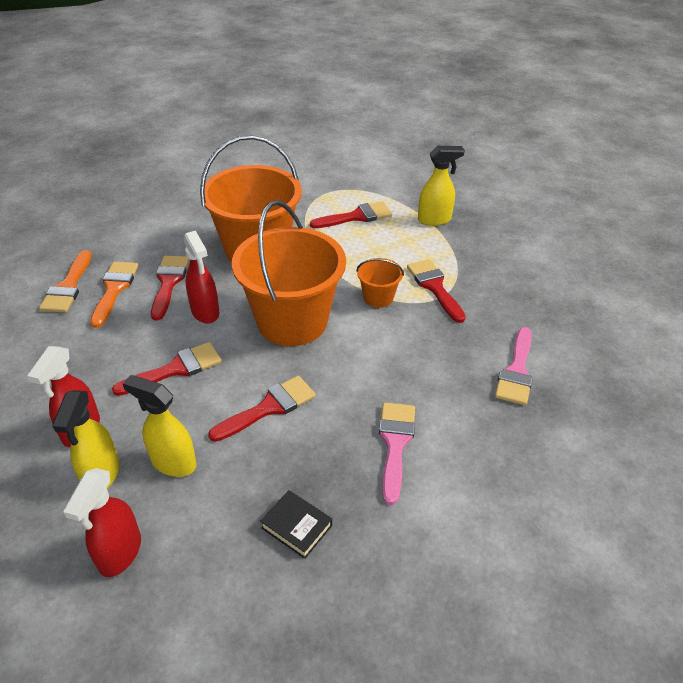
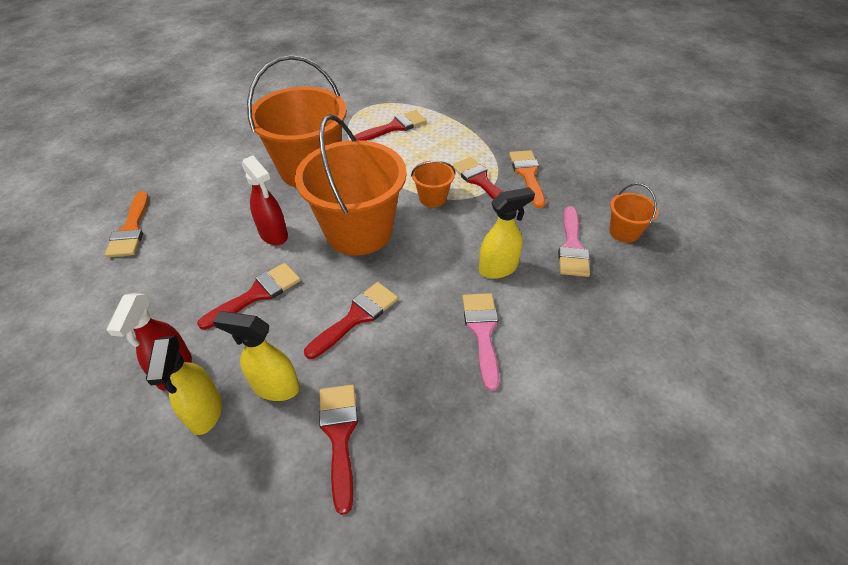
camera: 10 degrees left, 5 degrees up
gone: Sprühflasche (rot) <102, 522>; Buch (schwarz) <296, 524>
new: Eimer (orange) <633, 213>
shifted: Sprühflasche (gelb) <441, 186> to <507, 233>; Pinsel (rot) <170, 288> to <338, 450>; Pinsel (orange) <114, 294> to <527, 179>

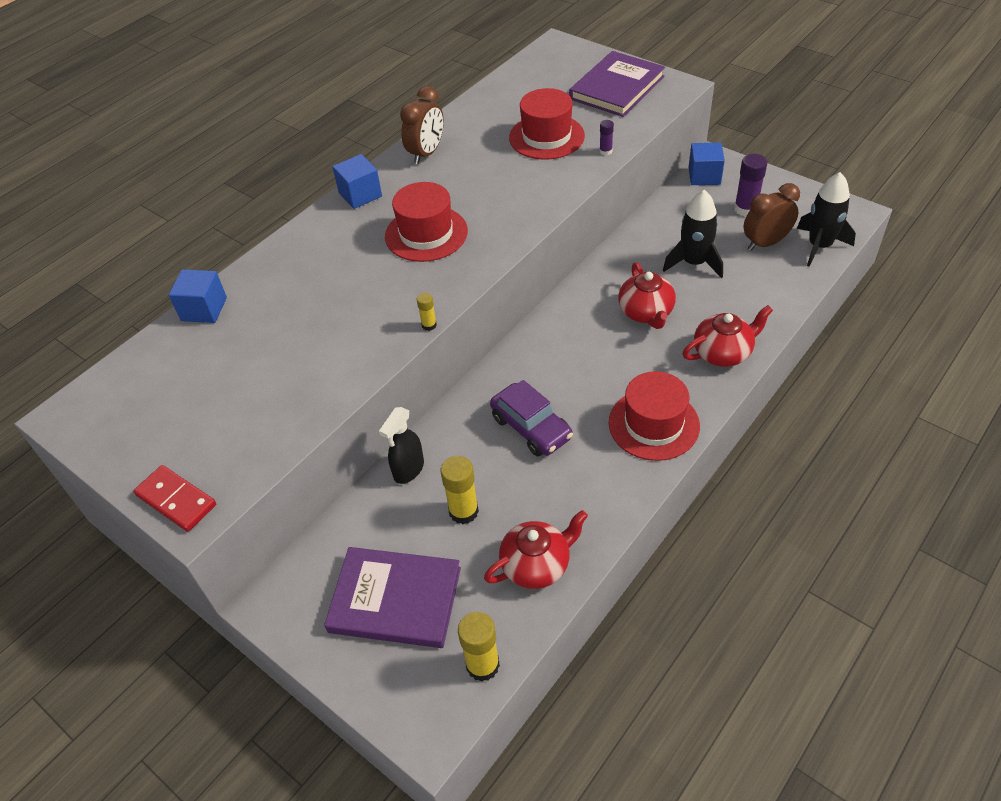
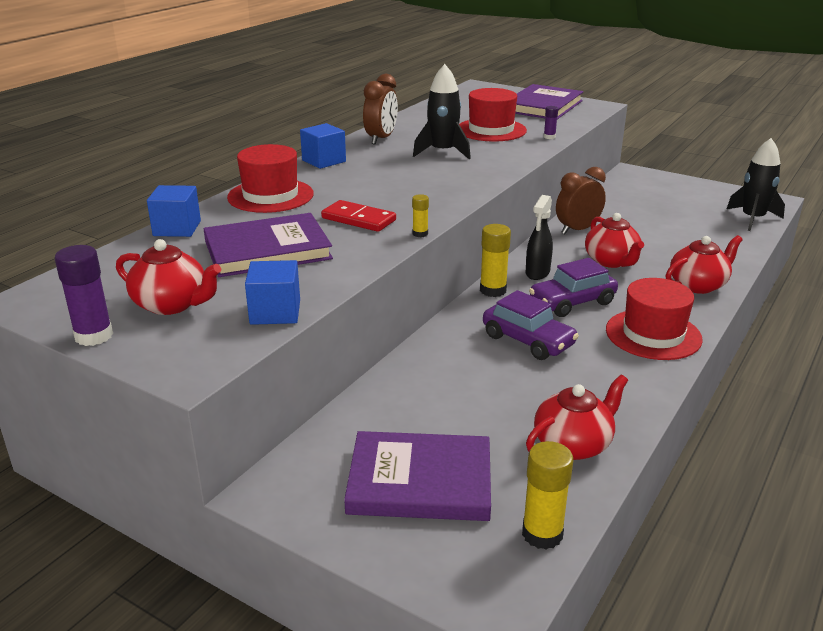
camera: 10 degrees left, 20 degrees down
new: Buch (lila) <268, 245>; Teekanne (rot) <168, 277>; Auto (lila) <573, 287>
shifted: Kubus (blau) <706, 164> to <272, 292>; Klebestift (lila) <750, 185> to <84, 295>; Hut (rot) <426, 222> to <270, 178>; Wecker (braun) <771, 217> to <581, 200>; Rakete (schwarz) <693, 234> to <442, 111>; Sprühflasche (schwarz) <401, 445> to <539, 237>; Klebestift (gelb) <459, 490> to <495, 260>; Dominostein (rot) <175, 498> to <358, 216>

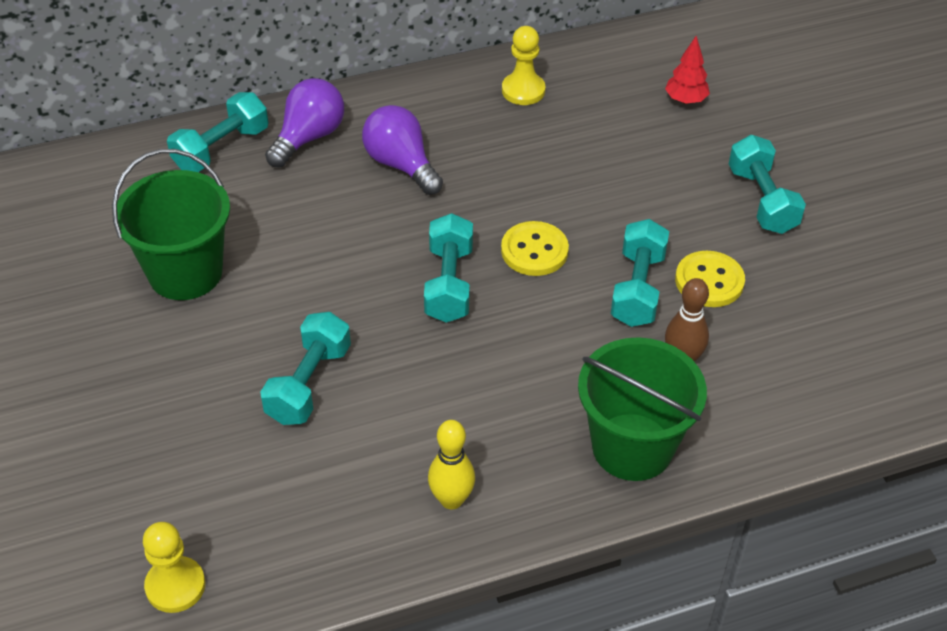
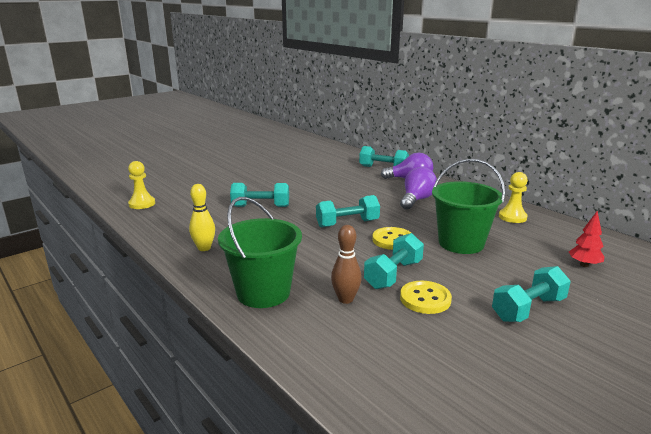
camera: 70 degrees right, 25 degrees down
shifted: Eimer (grün) <171, 224> to <468, 206>
rotated: Hantel (türkis) <640, 273> = <394, 261> 45 degrees counterclockwise

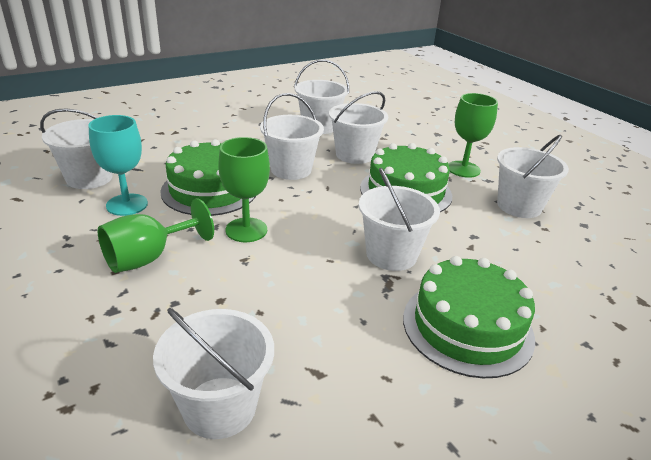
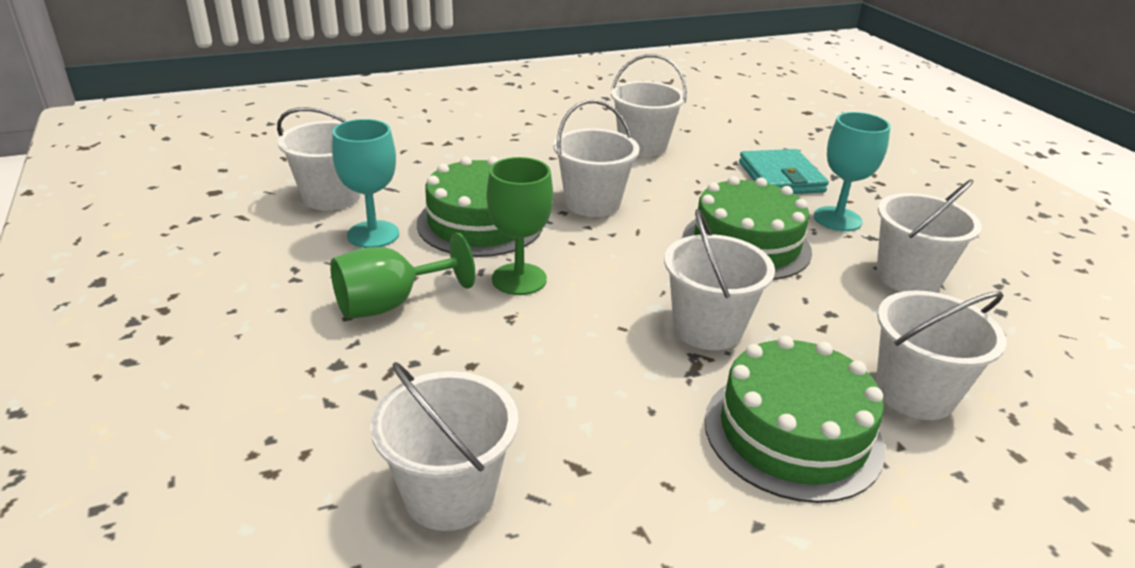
camera: 10 degrees right, 0 degrees up
new: Geldbörse (türkis) <784, 171>
shifted: Eimer (weiß) <358, 127> to <941, 355>
repainted: Kelch (grün) <473, 135> to Kelch (türkis) <852, 171>

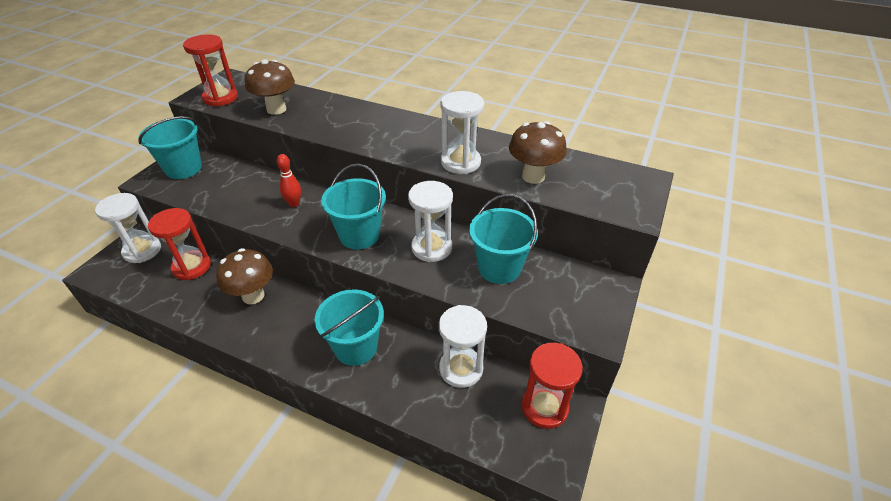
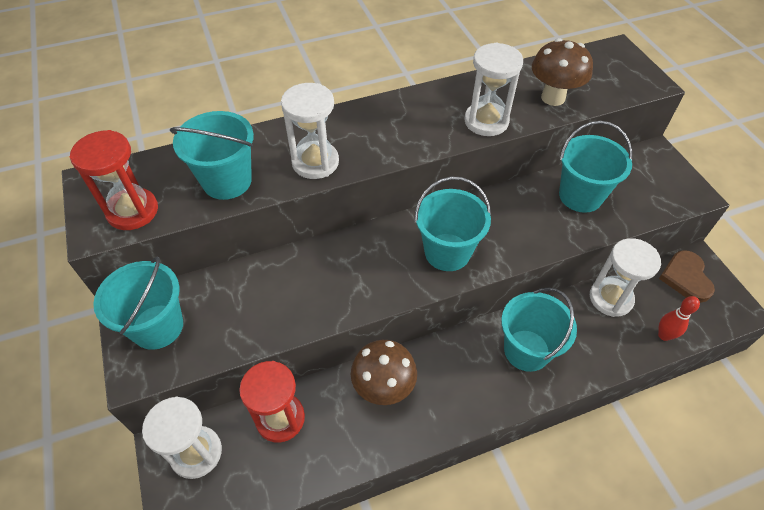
camera: 45 degrees left, 10 degrees up
shifted: Bowlingkegel (rot) <289, 180> to <679, 318>; Sanduhr (weiß) <430, 221> to <310, 131>
swapped: Pilz (braun) <270, 87> to Eimer (türkis) <212, 155>; Sanduhr (rot) <552, 386> to Herz (braun) <687, 276>

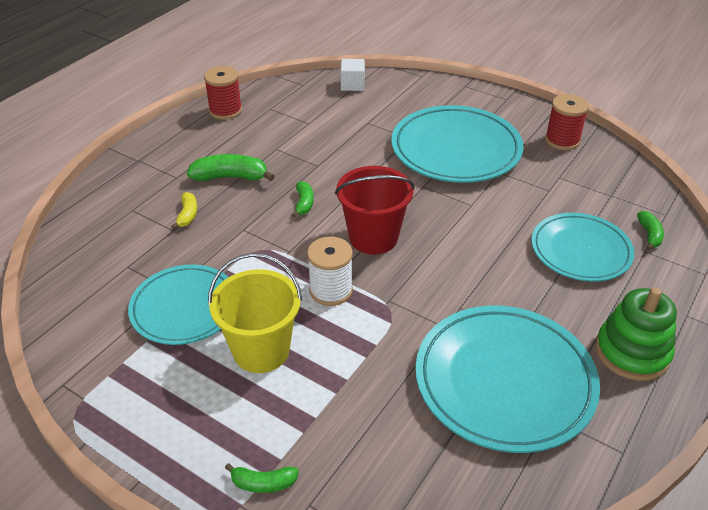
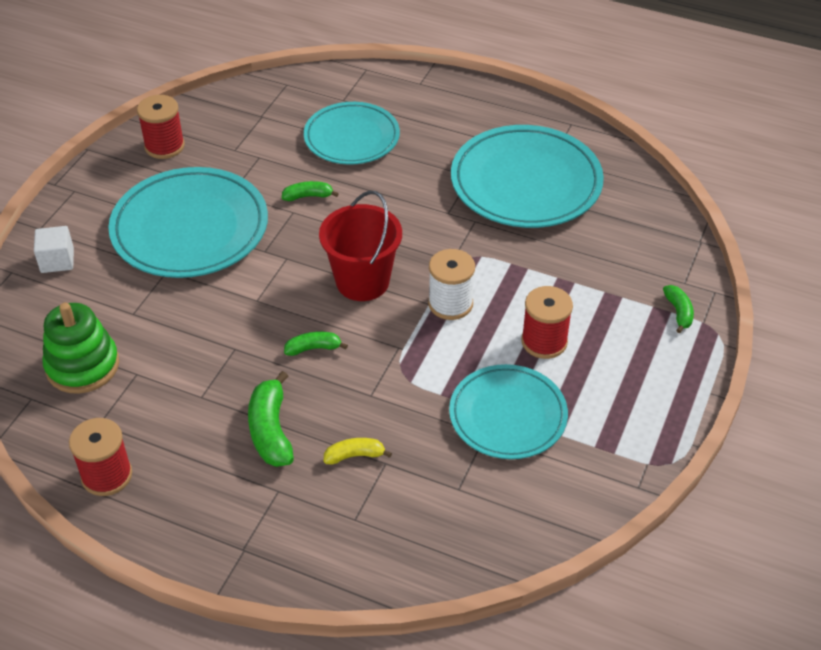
camera: 100 degrees left, 5 degrees up
shifted: Kubus (weiß) <352, 75> to <54, 249>; Banane (grün) <650, 230> to <310, 191>; Stapelspielzeug (grün) <636, 334> to <80, 348>
swapped: Eimer (gelb) <255, 313> to Garnrolle (rot) <547, 322>

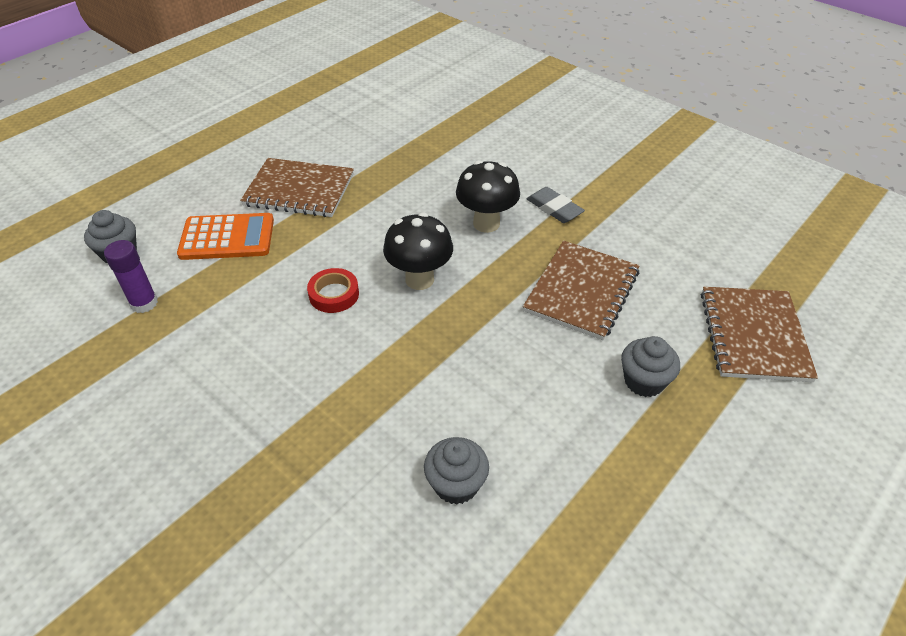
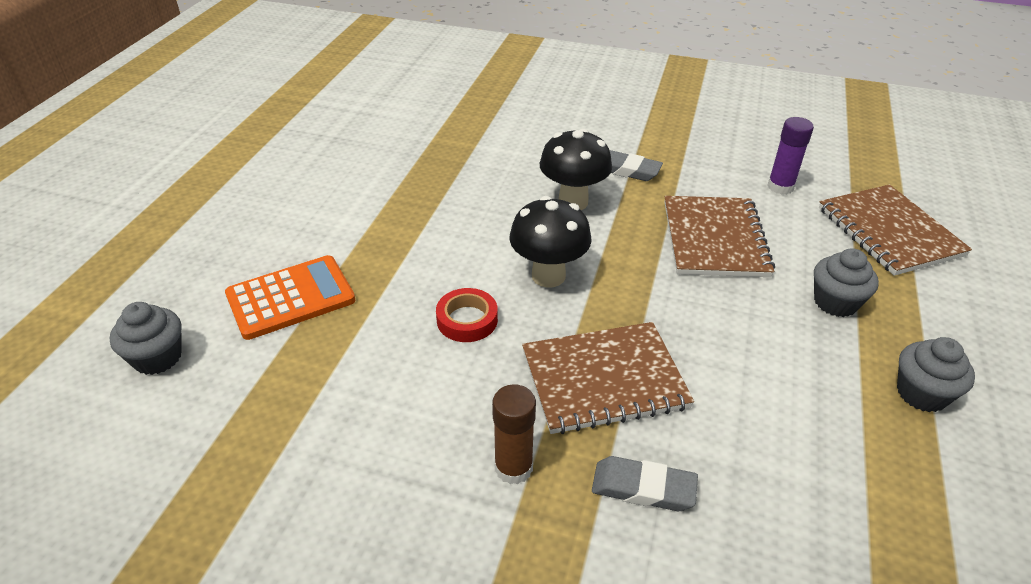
camera: 25 degrees left, 5 degrees down
new: Klebestift (braun) <514, 434>; Radiergummi (grau) <645, 483>
shifted: Notizbuch (braun) <297, 187> to <608, 378>; Klebestift (lila) <131, 276> to <790, 155>; Muffin (grau) <456, 471> to <936, 374>

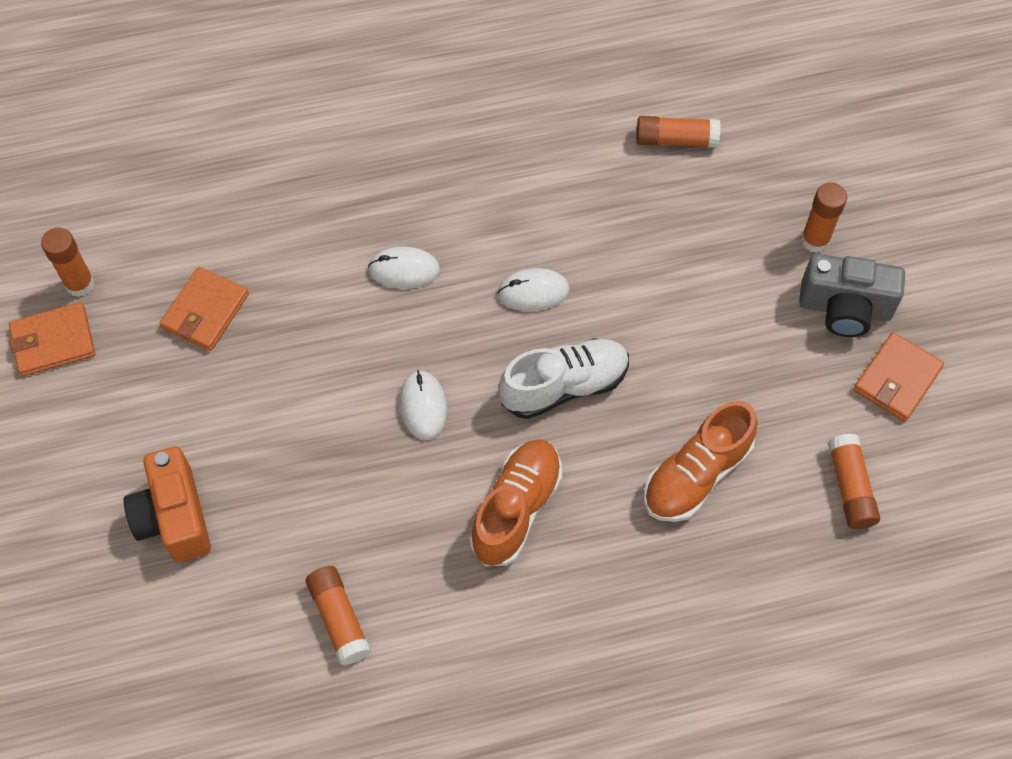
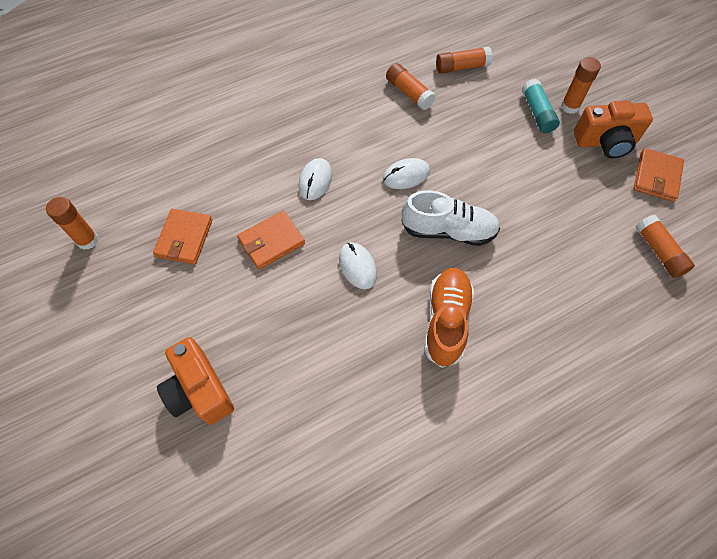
camera: 15 degrees left, 0 degrees up
gone: Schuh (orange) <701, 461>
new: Klebestift (türkis) <541, 106>
shifted: Geldbörse (orange) <52, 339> to <271, 240>; Klebestift (orange) <338, 616> to <411, 86>
repainted: Kamera (grau) <852, 295> to Kamera (orange) <613, 129>
rotated: Computermaus (weiß) <404, 267> = <315, 179> 60 degrees counterclockwise; Schuh (weiß) <563, 378> = <451, 218> 45 degrees clockwise

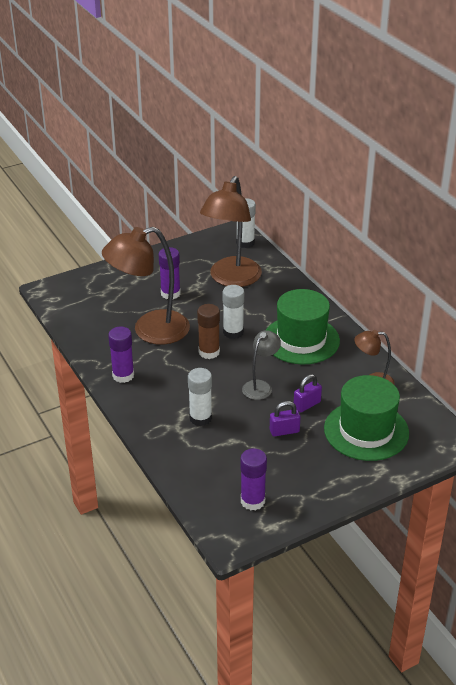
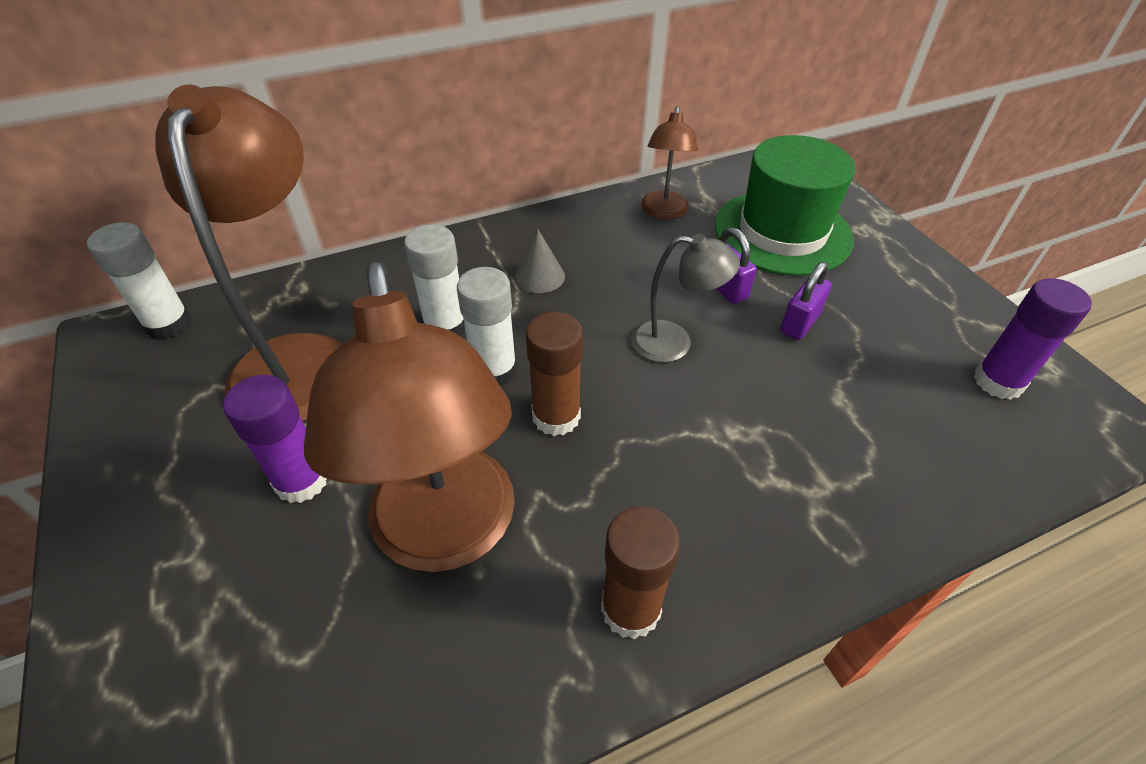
camera: 85 degrees left, 10 degrees up
shifted: Klebestift (weiß) <200, 397> to <434, 280>
swapped: Hut (grün) <303, 327> to Kegel (grau) <540, 261>
repainted: Klebestift (lila) <121, 355> to Klebestift (braun) <640, 573>
rotated: Lampe (braun) <231, 231> = <248, 253> 120 degrees counterclockwise; Lampe (grau) <261, 365> = <686, 298> 150 degrees clockwise; Vorhängeschloss (lila) <285, 419> = <806, 301> 45 degrees clockwise

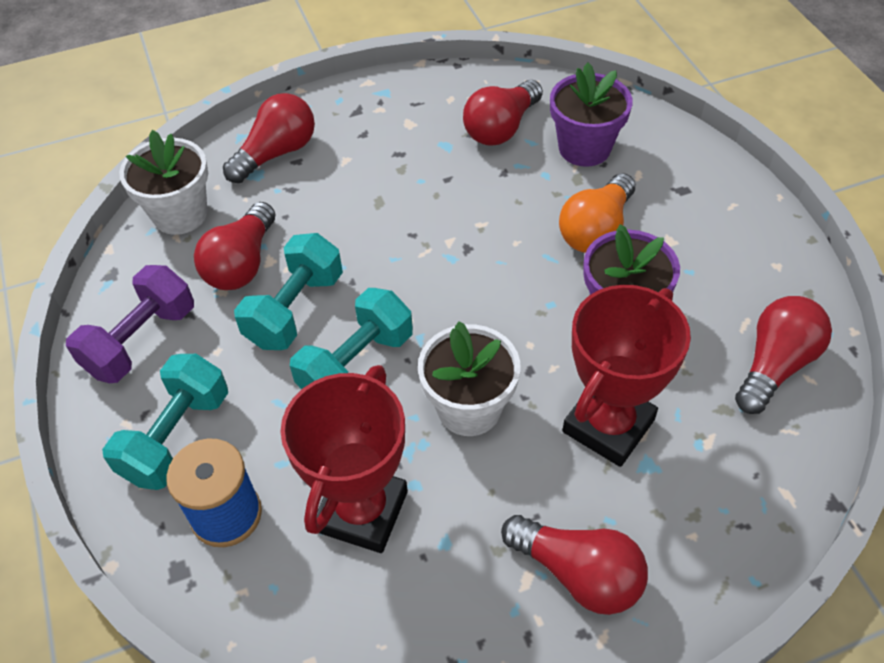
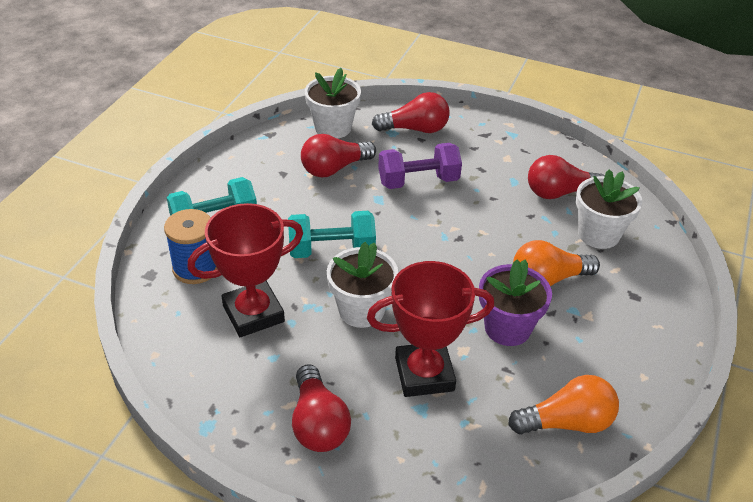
camera: 40 degrees right, 10 degrees down
gone: Hantel (türkis) <288, 291>
shifted: Hantel (lila) <130, 324> to <420, 166>
repainted: Blumentopf (lila) <591, 115> to Blumentopf (weiß) <609, 209>; Glühbirne (rot) <783, 355> to Glühbirne (orange) <563, 404>

